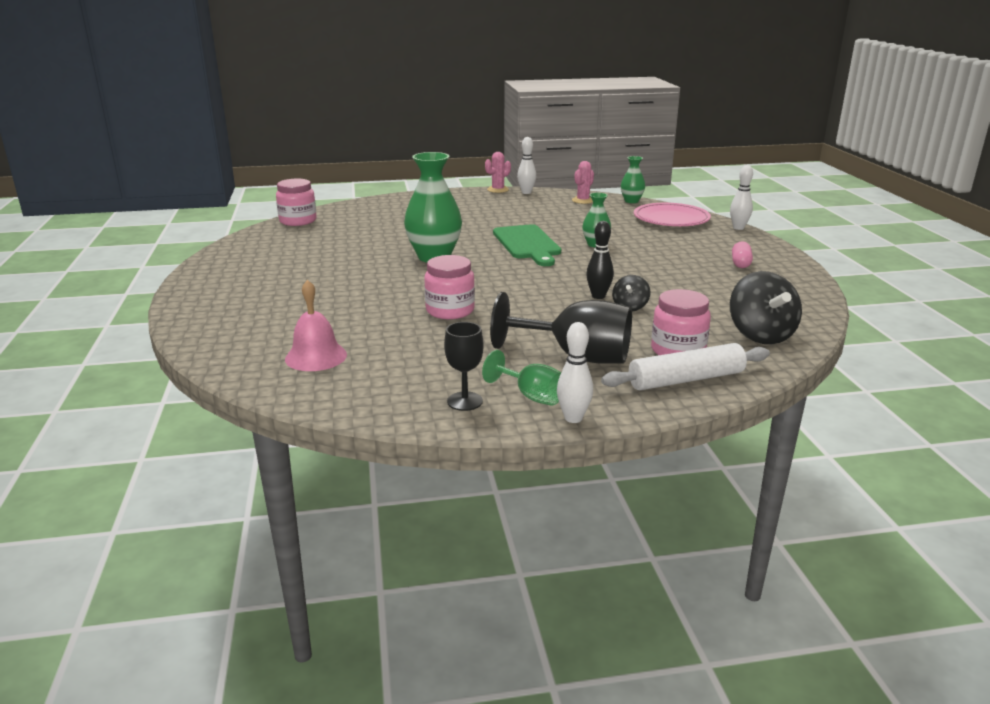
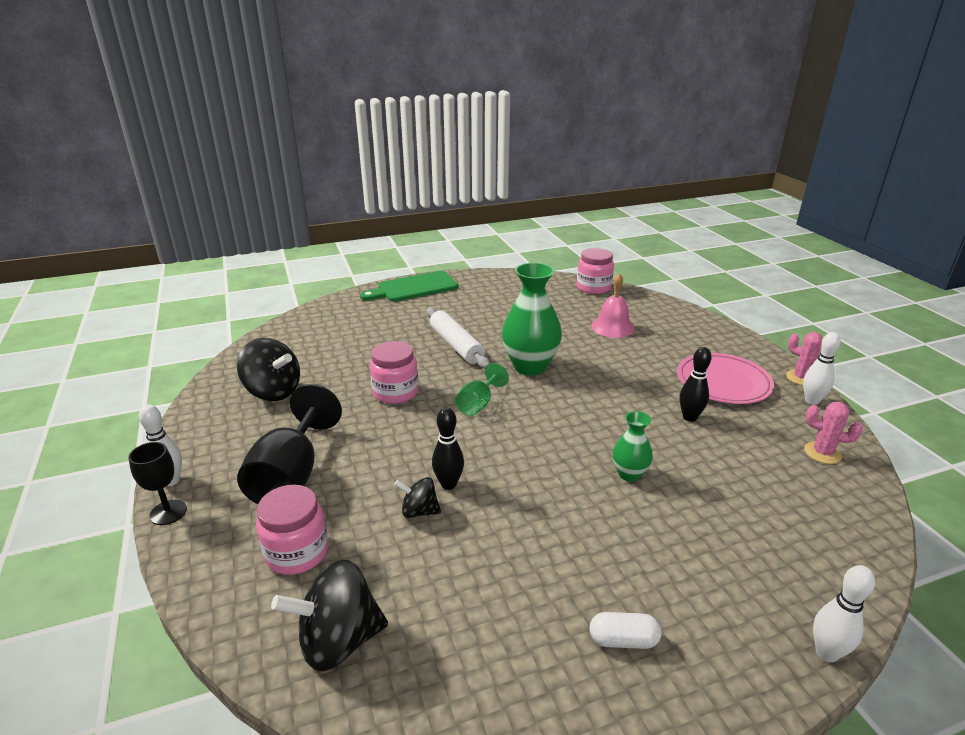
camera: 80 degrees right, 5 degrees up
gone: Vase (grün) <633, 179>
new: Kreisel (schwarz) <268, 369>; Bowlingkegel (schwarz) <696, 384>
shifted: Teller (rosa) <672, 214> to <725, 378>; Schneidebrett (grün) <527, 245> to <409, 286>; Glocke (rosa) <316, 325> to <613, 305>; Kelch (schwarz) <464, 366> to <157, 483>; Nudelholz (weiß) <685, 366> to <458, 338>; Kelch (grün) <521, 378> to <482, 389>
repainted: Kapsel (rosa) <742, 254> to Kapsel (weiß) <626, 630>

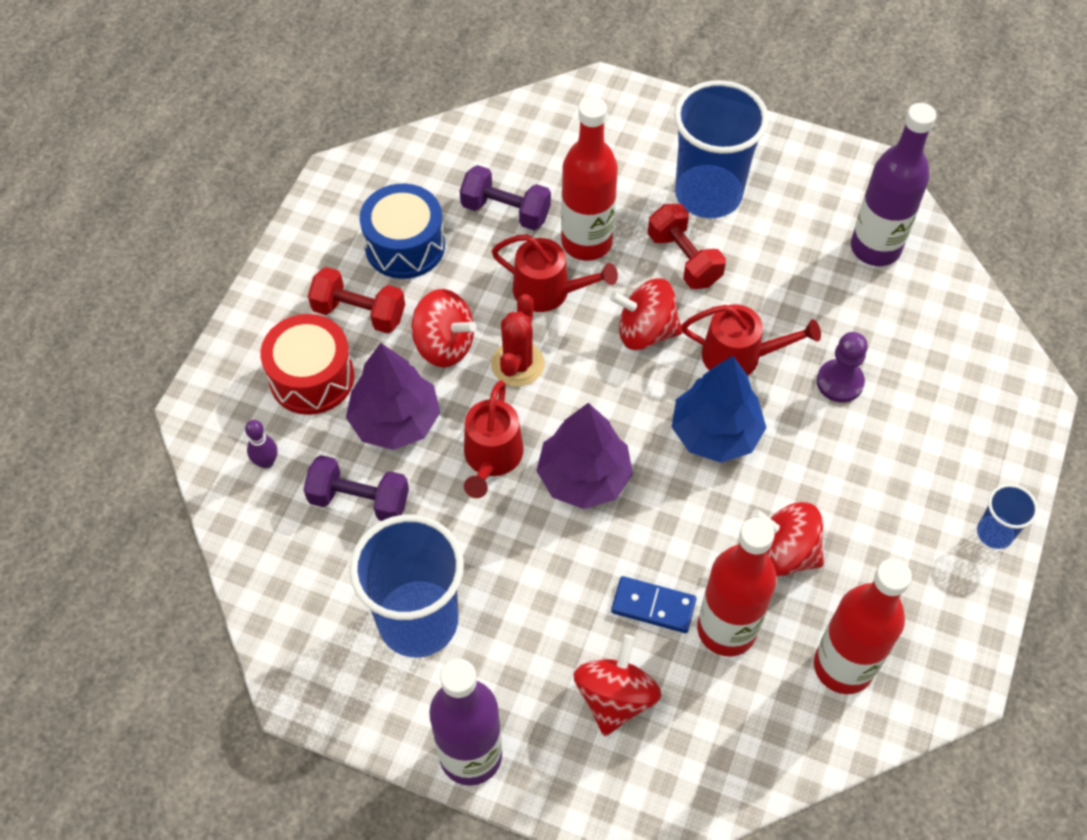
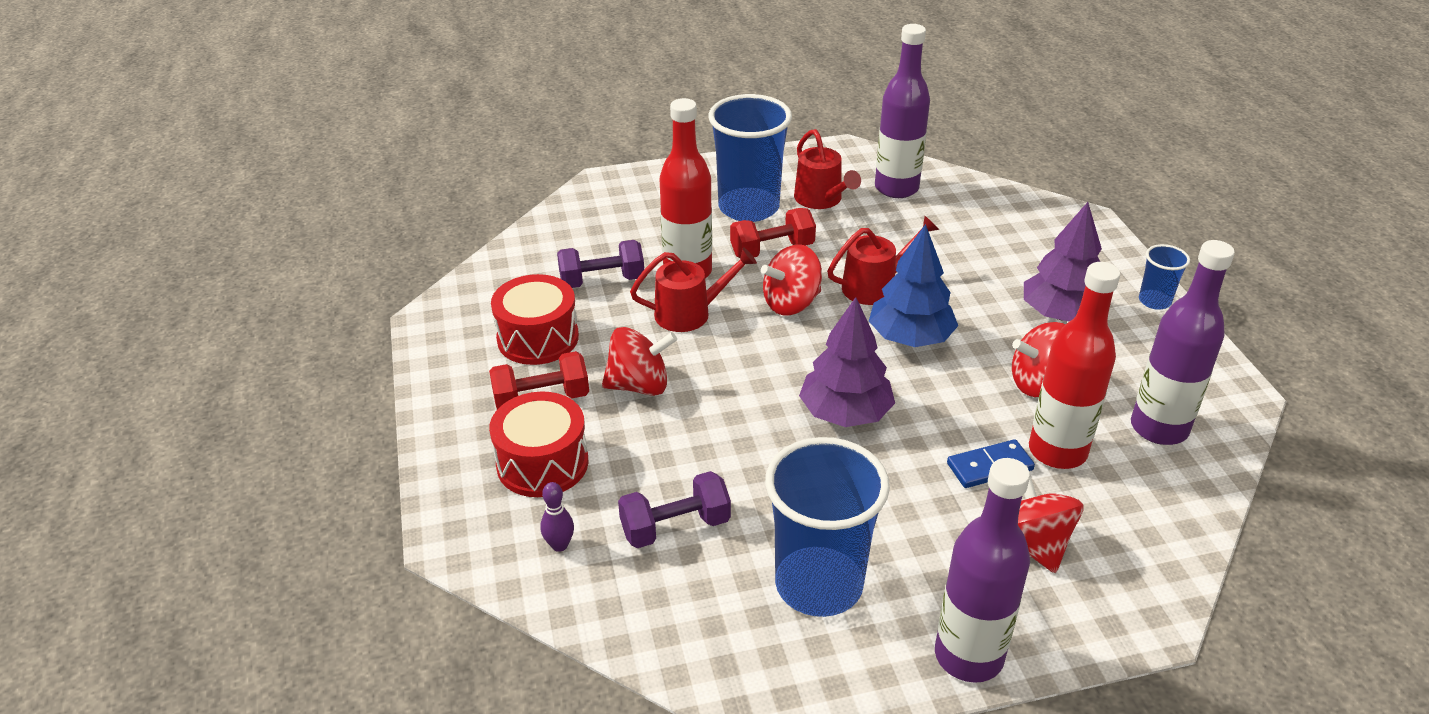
camera: 35 degrees left, 20 degrees down
gone: Kaktus (rot) <518, 340>; Bauer (lila) <842, 367>
shifted: Baum (lila) <393, 396> to <1063, 262>; Gießkanne (rot) <494, 439> to <827, 169>
repainted: Trommel (blau) <402, 231> to Trommel (rot) <535, 319>; Flasche (rot) <863, 626> to Flasche (lila) <1183, 342>
rotated: Hantel (rot) <687, 246> = <773, 233> 45 degrees counterclockwise

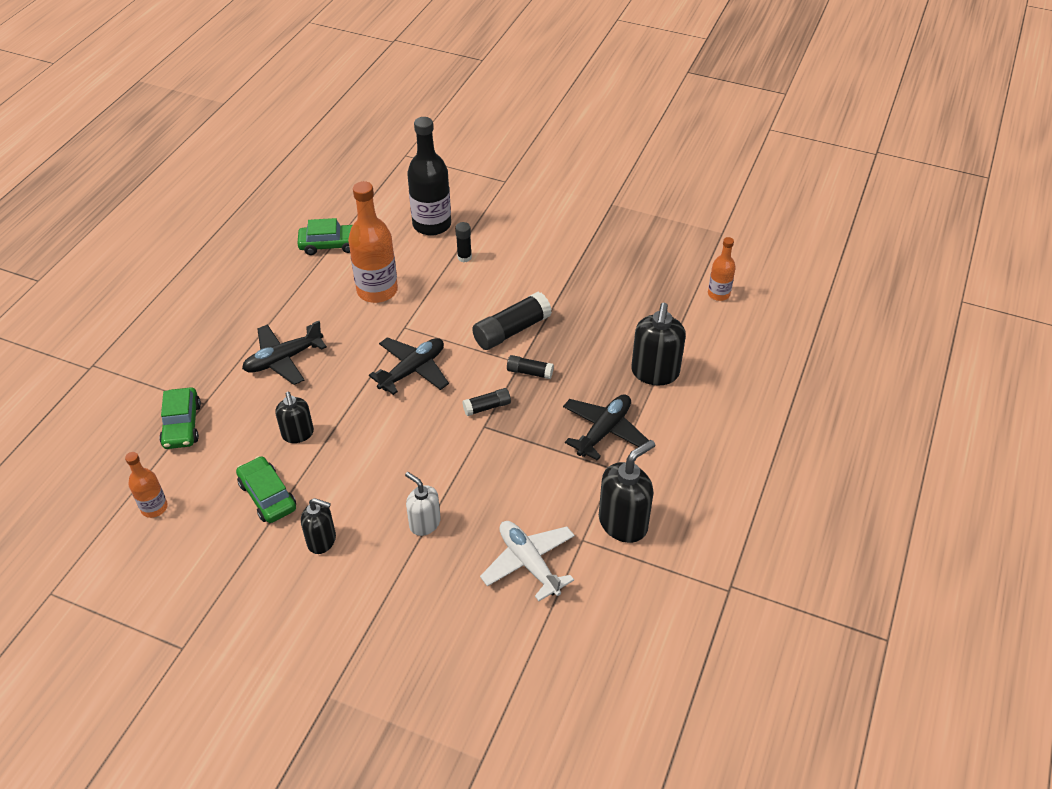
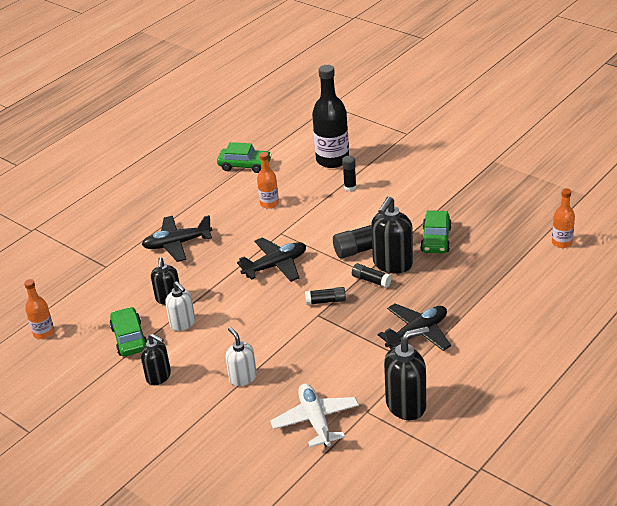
camera: 20 degrees right, 10 degrees down
new: Seifenspender (weiß) <180, 306>
shifted: Seifenspender (schwarz) <658, 344> to <392, 234>; Auto (grün) <180, 418> to <436, 231>
scaled: Flasche (orange) <373, 242> = <268, 180> x0.54

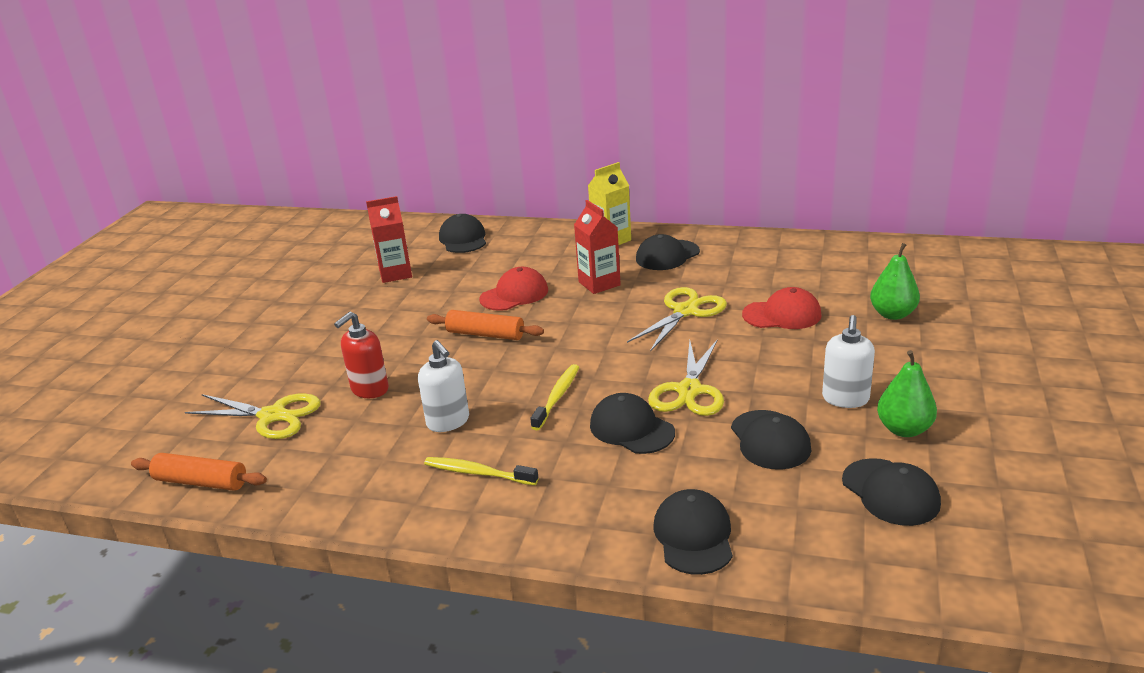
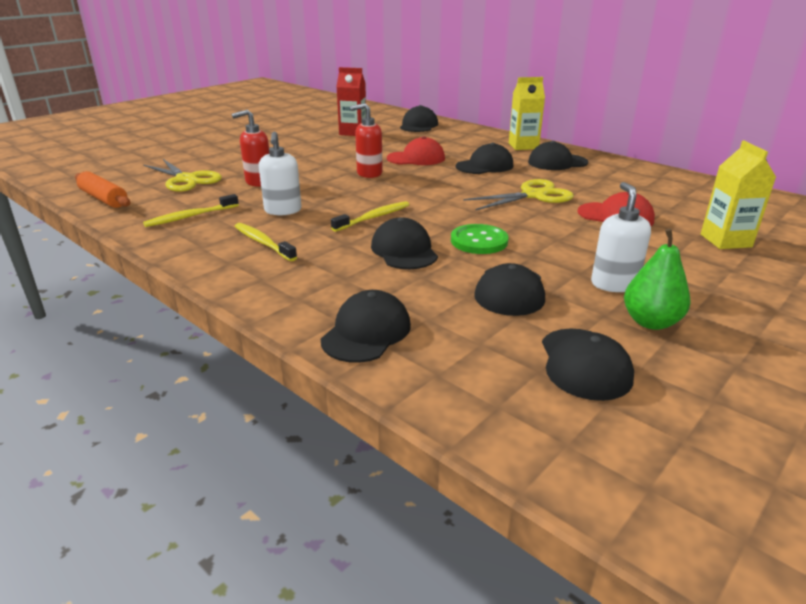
camera: 25 degrees right, 0 degrees up
new: Zahnbürste (gelb) <191, 210>
swapped: Getränkekarton (rot) <597, 247> to Kappe (schwarz) <484, 158>; Birne (grün) <895, 281> to Getränkekarton (gelb) <738, 195>; Nudelholz (orange) <485, 325> to Seifenspender (rot) <366, 140>; Schere (gelb) <686, 377> to Knopf (grün) <480, 239>
rotated: Seifenspender (weiß) <848, 361> = <621, 237> 135 degrees clockwise

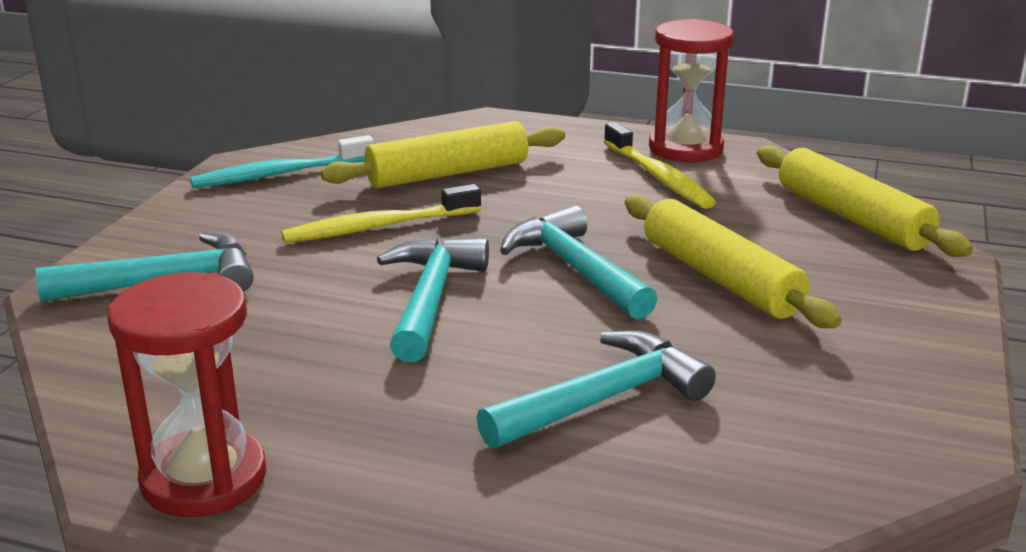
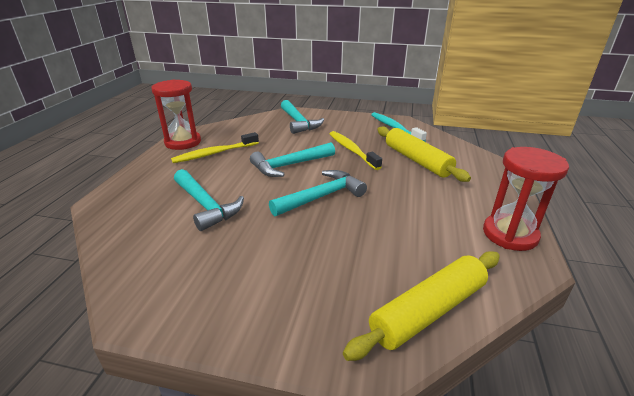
camera: 85 degrees right, 5 degrees up
gone: Nudelholz (gelb) <733, 261>
shifted: Zahnbürste (gelb) <660, 165> to <215, 147>
rotated: Hammer (türkis) <433, 299> = <292, 159> 150 degrees clockwise

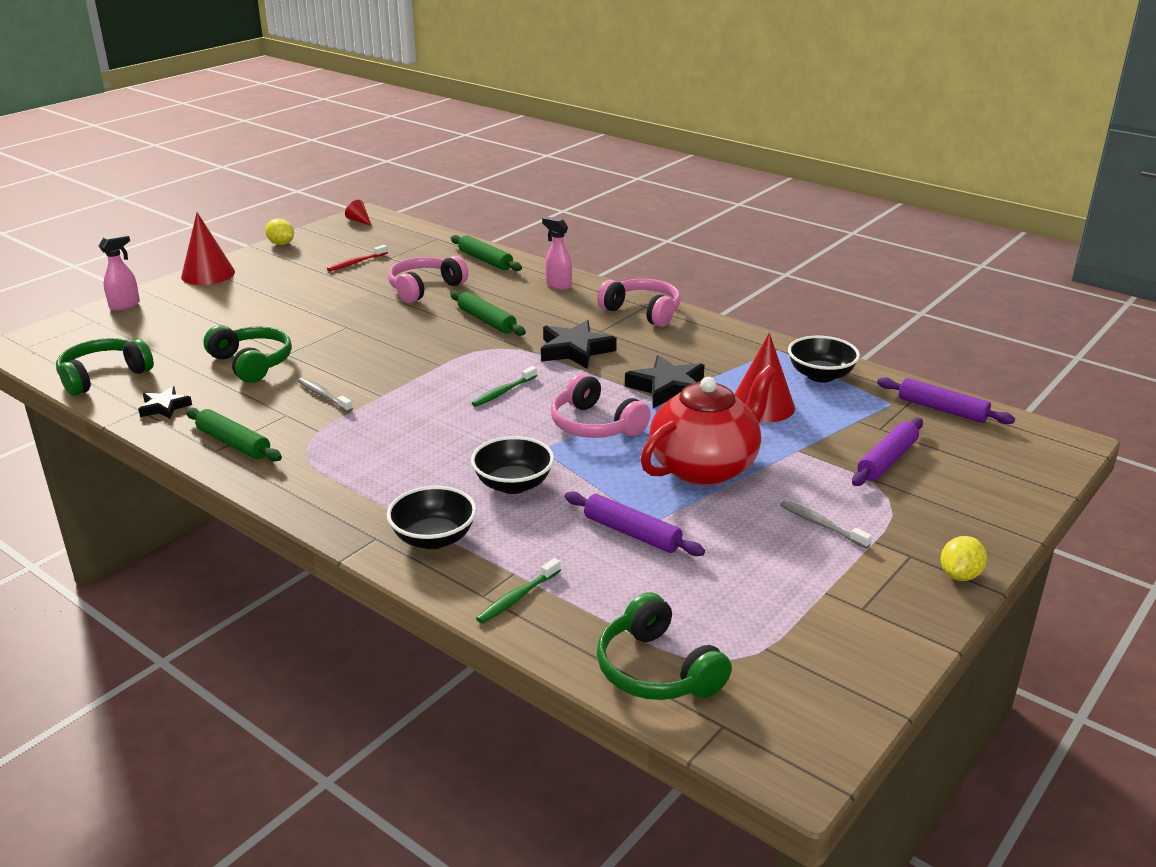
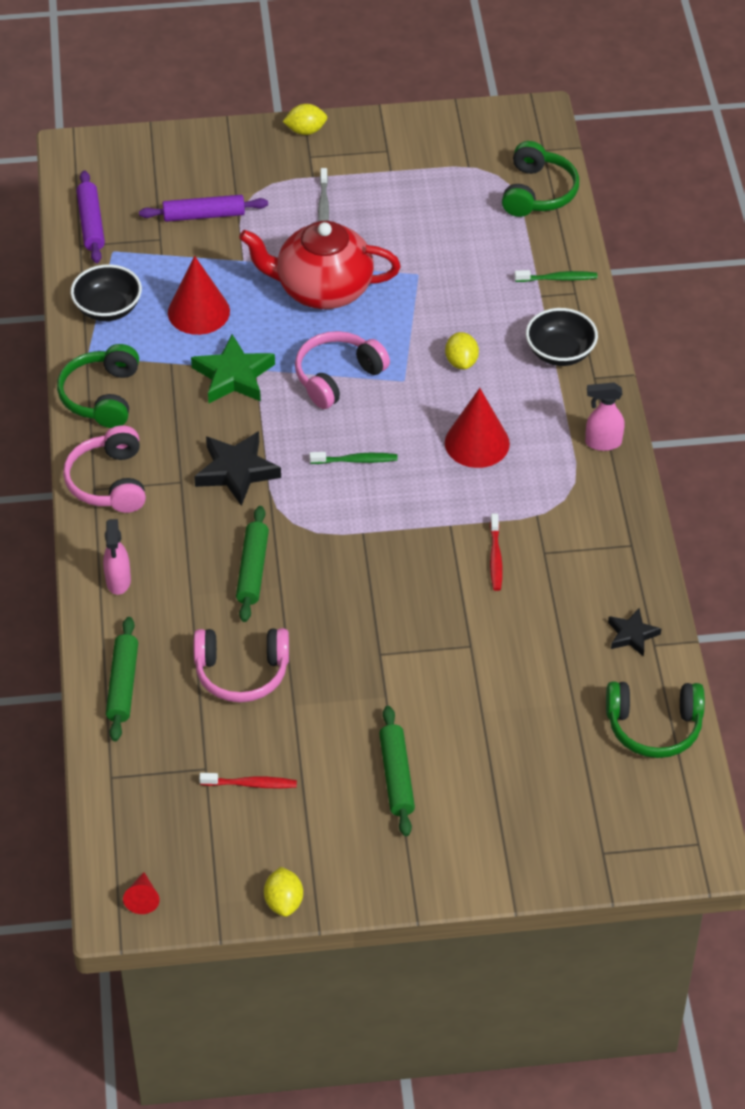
camera: 135 degrees left, 20 degrees up
gone: Nudelholz (lila) <635, 523>
shifted: Kegel (rot) <208, 248> to <477, 428>; Sprühflasche (rosa) <119, 272> to <605, 416>; Kopfhörer (grün) <247, 354> to <98, 386>; Nudelholz (grün) <234, 434> to <397, 771>
swapped: Schüssel (schwarz) <512, 465> to Zitrone (gelb) <462, 350>
repainted: Stern (schwarz) <665, 381> to Stern (grün) <233, 368>; Zahnbürste (grau) <325, 395> to Zahnbürste (rot) <496, 552>
rotated: Kopfhörer (rosa) <600, 405> = <342, 370> 135 degrees counterclockwise

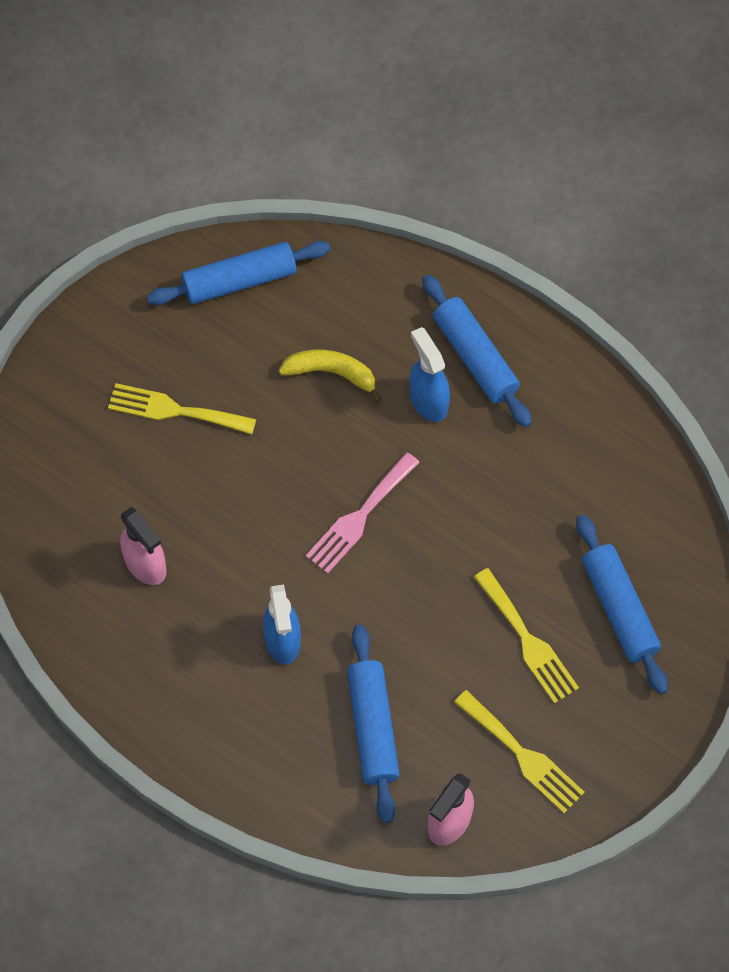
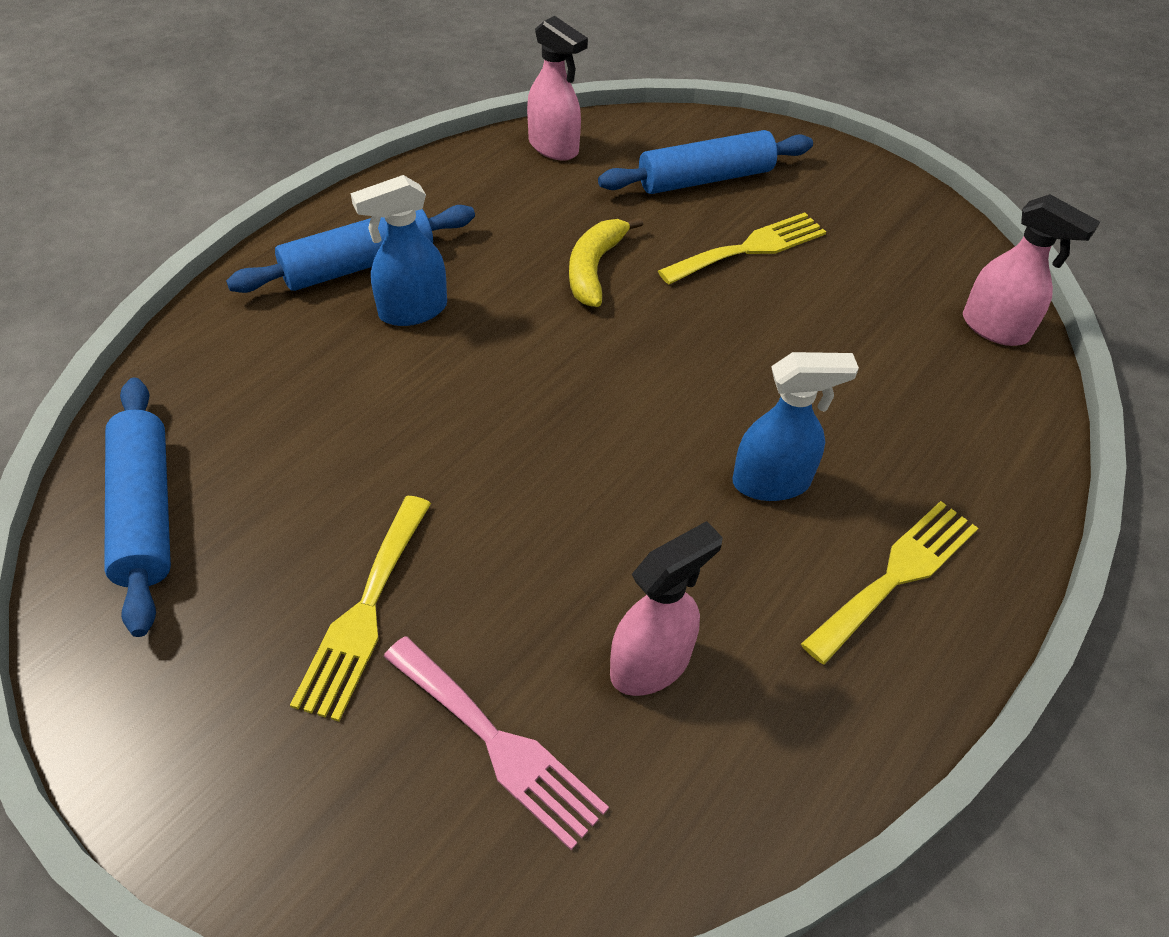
camera: 90 degrees left, 15 degrees down
gone: Nudelholz (blau) <373, 724>
new: Sprühflasche (rosa) <557, 88>
shifted: Banane (gelb) <330, 376> to <606, 262>; Gabel (rosa) <363, 513> to <496, 743>; Gabel (gelb) <519, 751> to <889, 583>

